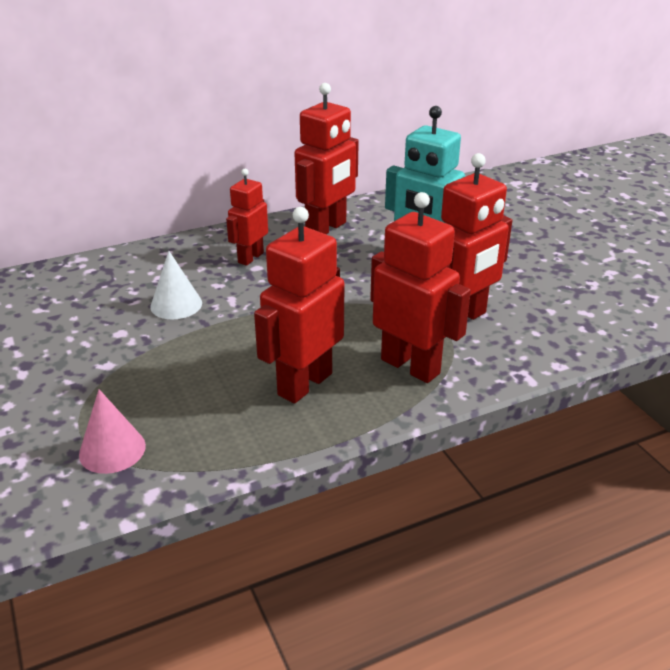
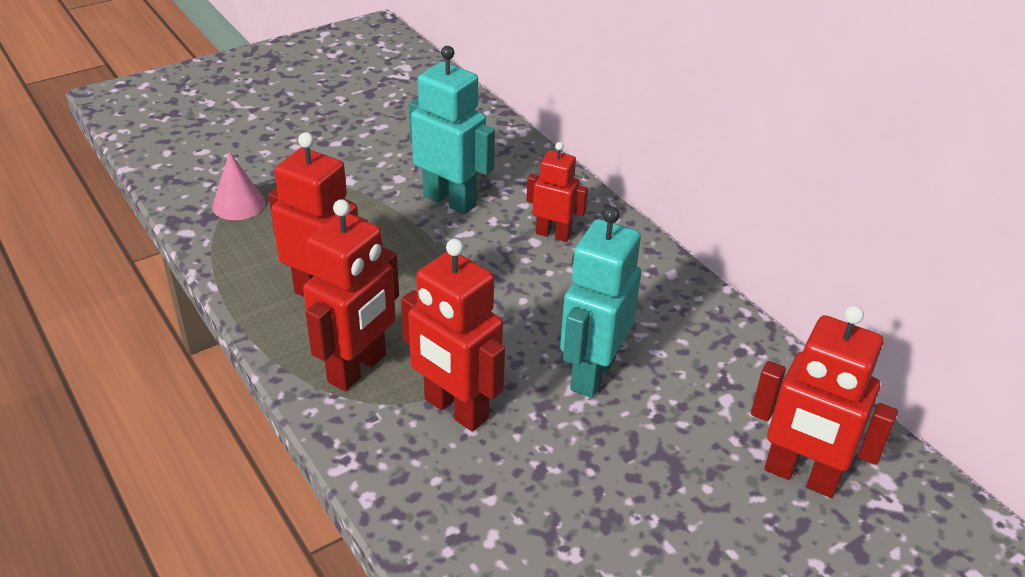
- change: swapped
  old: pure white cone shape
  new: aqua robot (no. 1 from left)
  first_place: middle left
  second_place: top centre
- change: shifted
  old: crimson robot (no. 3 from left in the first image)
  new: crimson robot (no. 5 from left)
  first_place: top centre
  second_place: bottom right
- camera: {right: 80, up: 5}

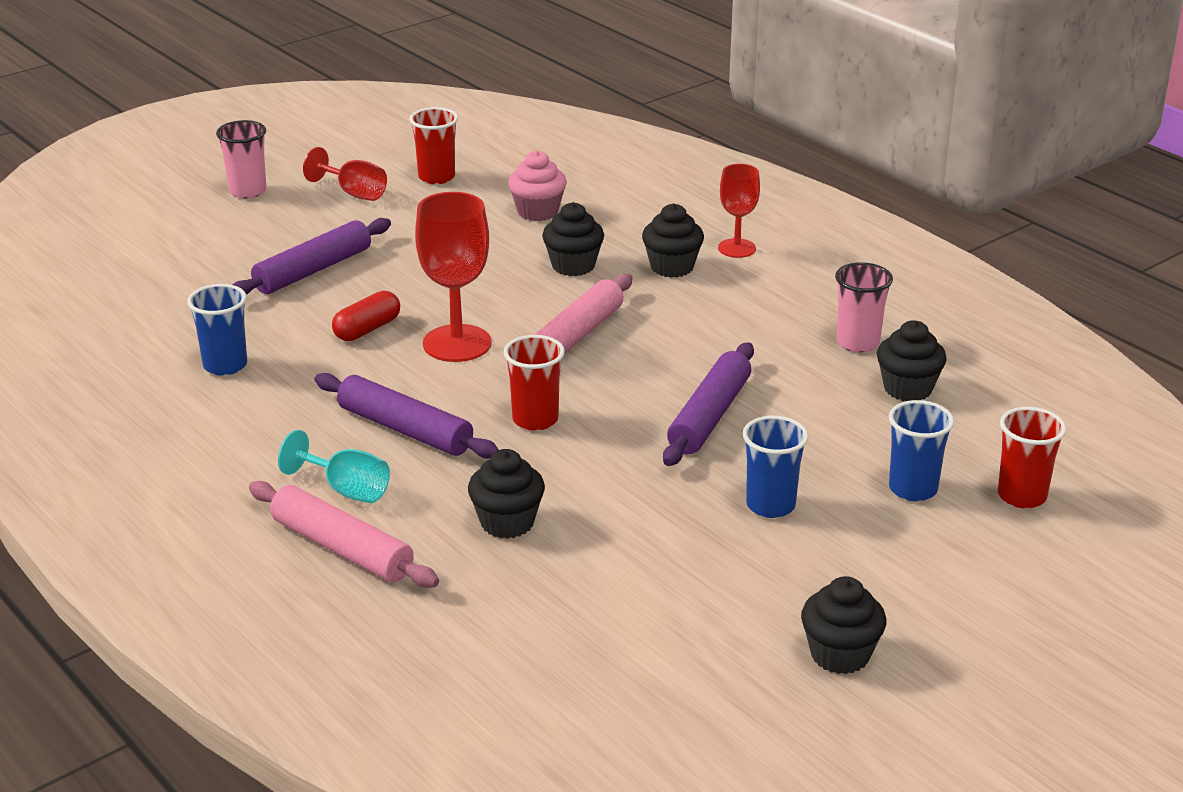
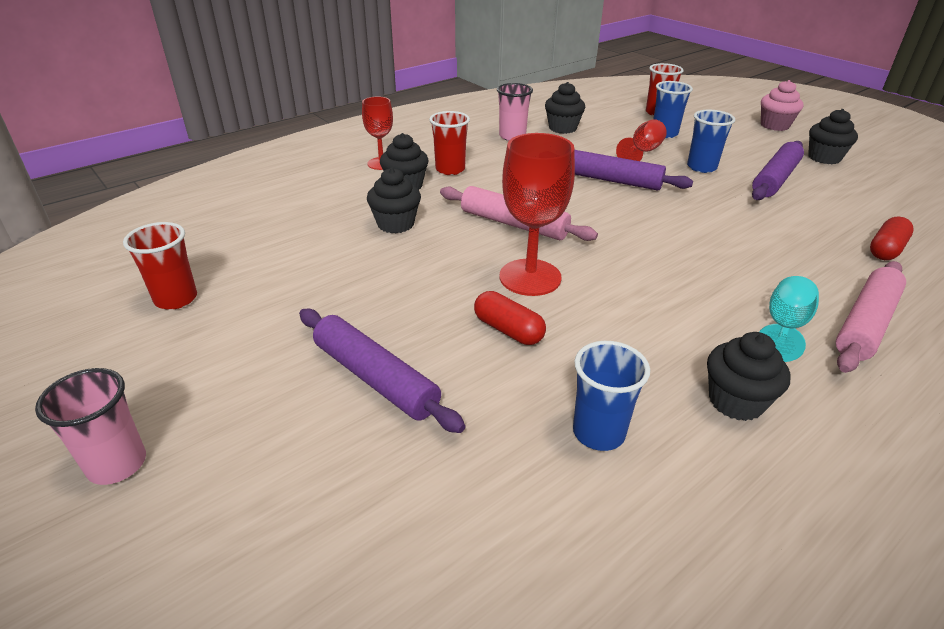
- change: shifted
  old: crimson cup (no. 2 from left)
  first_place: centre
  second_place: top centre
- change: shifted
  old: crimson chalice (no. 1 from left in the first image)
  new: crimson chalice (no. 3 from left)
  first_place: top left
  second_place: top right
- change: shifted
  old: jet-black muffin (no. 1 from left in the first image)
  new: jet-black muffin (no. 4 from left)
  first_place: centre
  second_place: middle right
- change: shifted
  old: violet dough roller (no. 2 from left in the first image)
  new: violet dough roller (no. 3 from left)
  first_place: centre
  second_place: top right
- change: shifted
  old: pink muffin
  first_place: top centre
  second_place: top right
- change: new
  new: crimson capsule (no. 2 from left)
  second_place: middle right
- camera: {right: -90, up: 5}

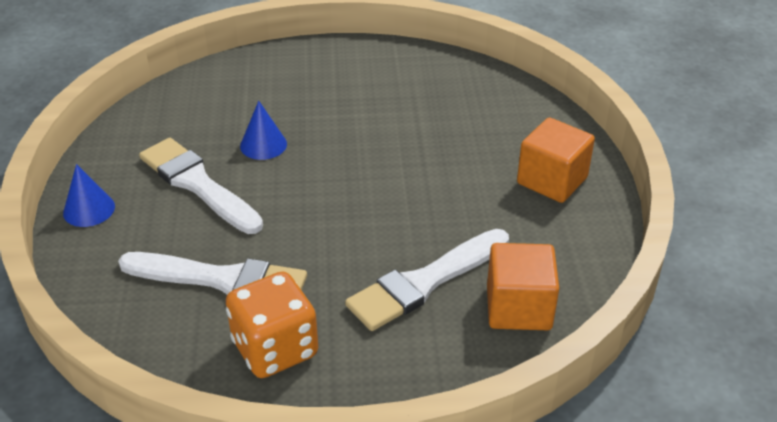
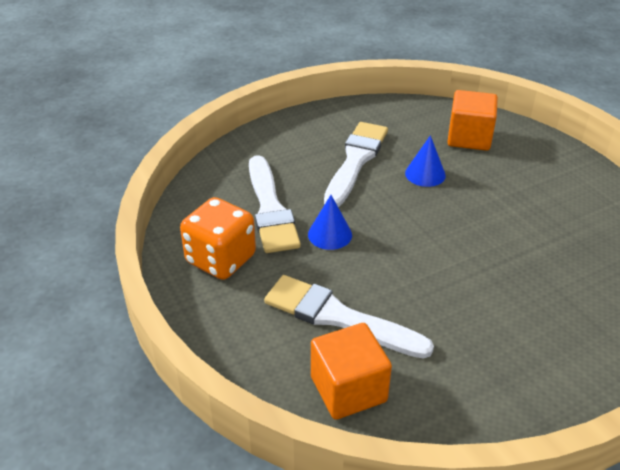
- change: shifted
  old: royal blue cone shape (no. 1 from left)
  first_place: middle left
  second_place: centre
- change: shifted
  old: bright orange solid cube (no. 2 from left)
  first_place: middle right
  second_place: top right
- camera: {right: 65, up: 0}

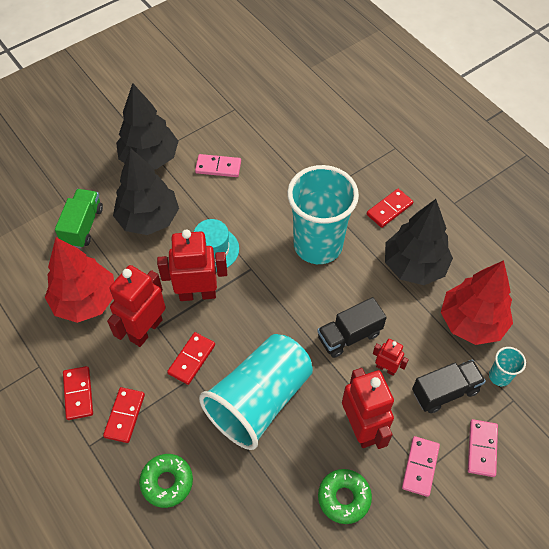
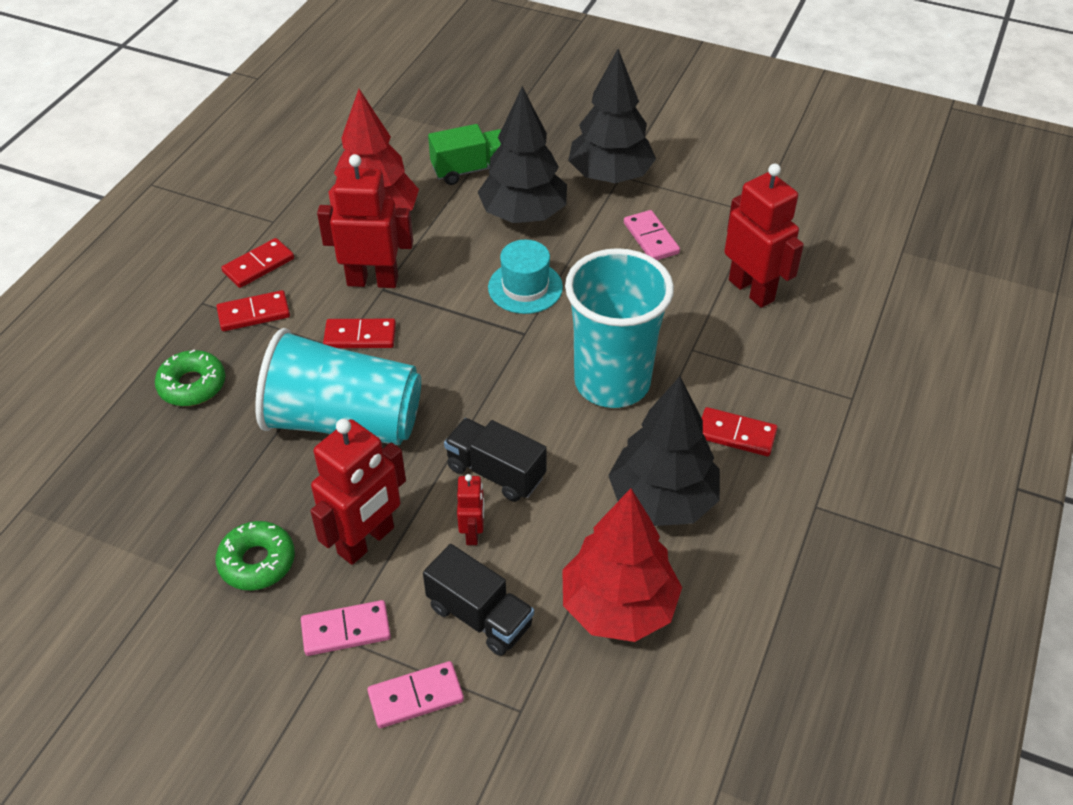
- change: shifted
  old: crimson robot (no. 2 from left in the first image)
  new: crimson robot (no. 4 from left)
  first_place: centre
  second_place: top right
- change: gone
  old: aqua cup (no. 3 from left)
  first_place: bottom right
- camera: {right: 60, up: -10}

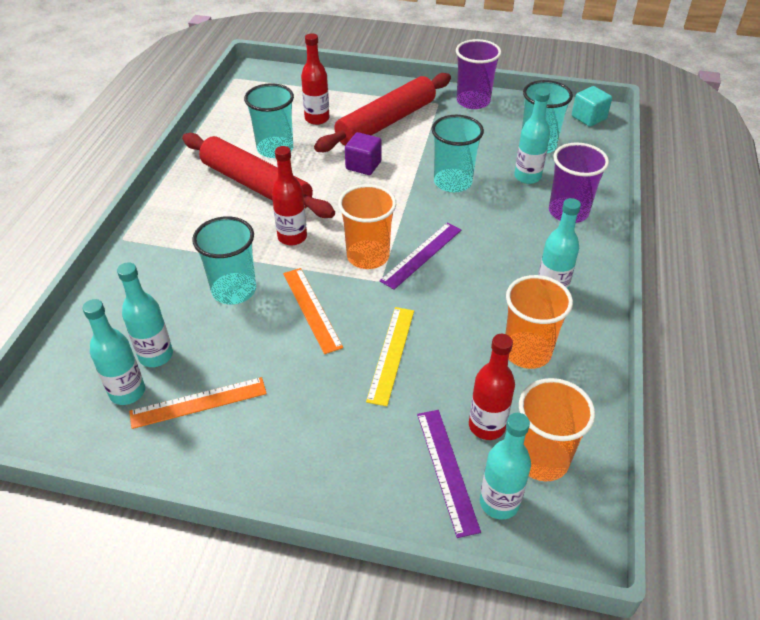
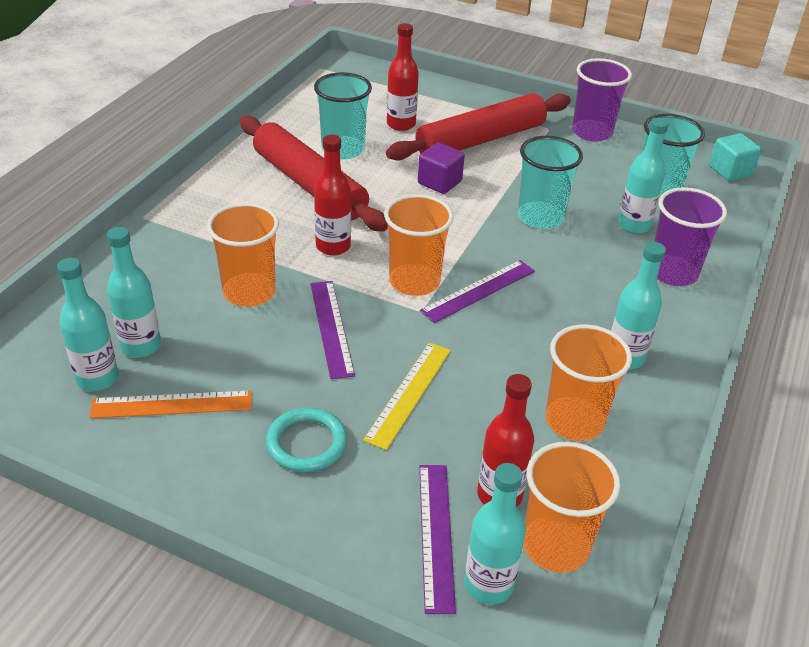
- change: repainted
  old: aqua cup (no. 1 from left)
  new: bright orange cup (no. 1 from left)
  first_place: middle left
  second_place: middle left
- change: new
  new: aqua hoop
  second_place: bottom centre
- change: repainted
  old: bright orange measuring stick (no. 2 from left)
  new: violet measuring stick (no. 1 from left)
  first_place: centre
  second_place: centre
- camera: {right: 10, up: -5}

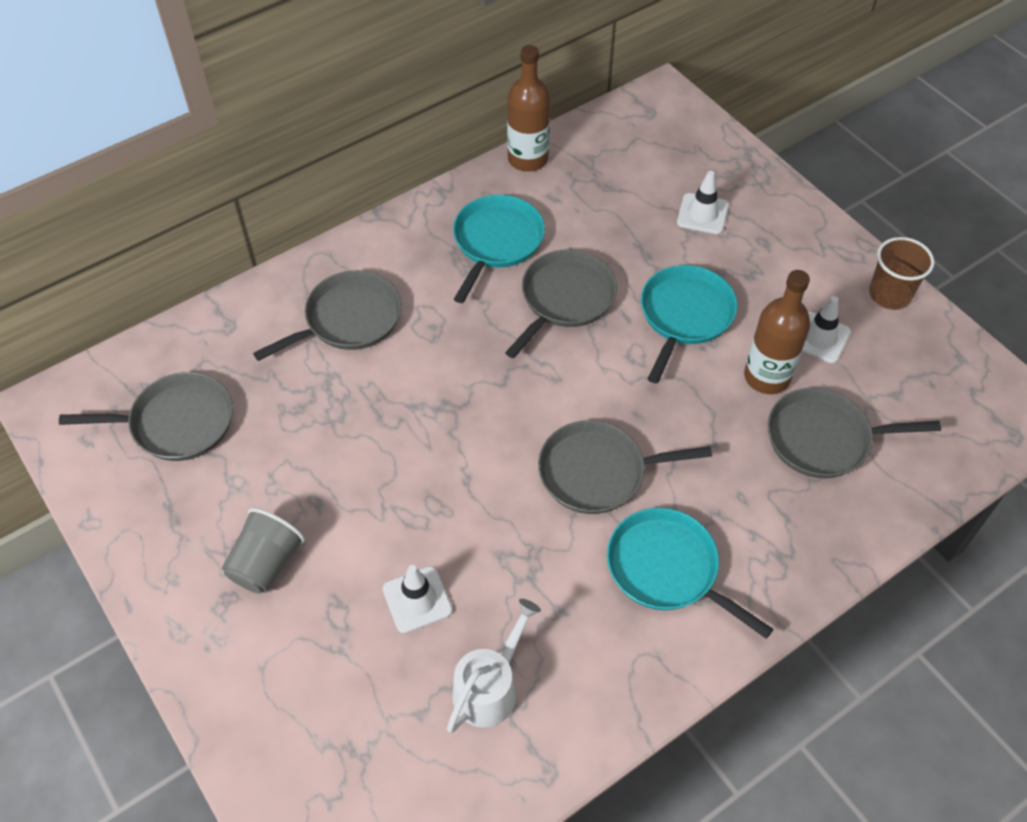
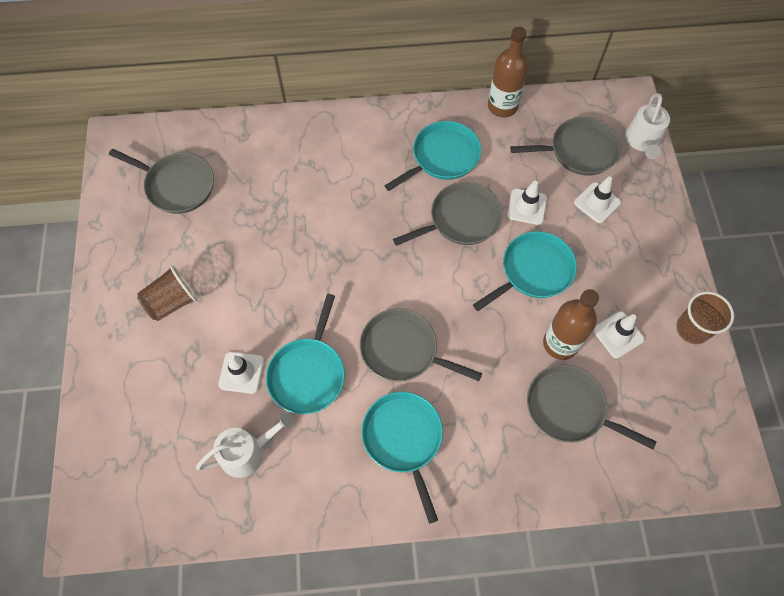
- change: repainted
  old: gray cup
  new: dark brown cup (no. 1 from left)
  first_place: bottom left
  second_place: middle left
- change: new
  new: aqua skillet (no. 1 from left)
  second_place: centre
- change: new
  new: pure white traffic cone (no. 2 from left)
  second_place: middle right
- change: shifted
  old: gray skillet (no. 2 from left in the first image)
  new: gray skillet (no. 4 from left)
  first_place: middle left
  second_place: top right
- change: new
  new: pure white watering pot (no. 2 from left)
  second_place: top right
- camera: {right: 30, up: 10}

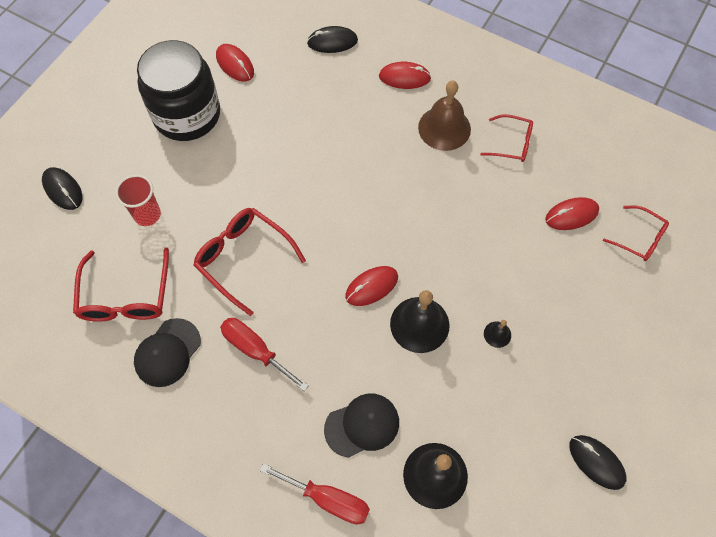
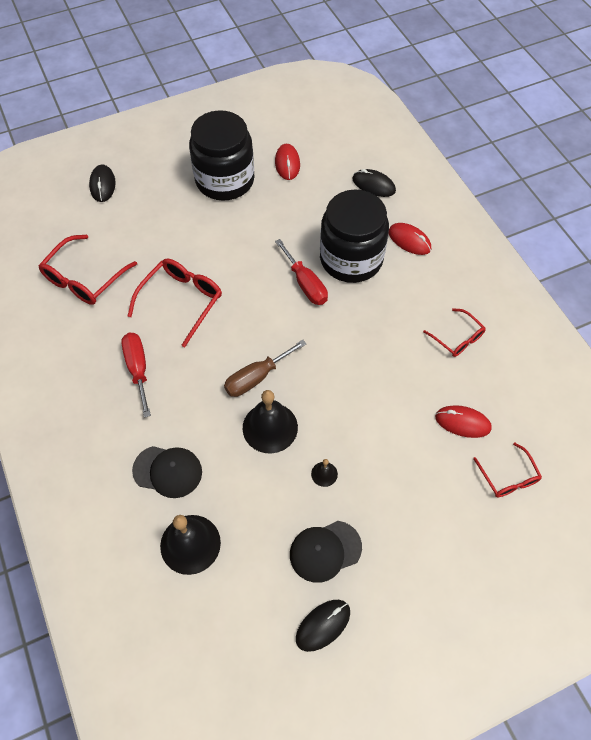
- change: rotated
  old: crimson glasses (no. 2 from left)
  first_place: centre
  second_place: middle left
  degrees: 45
- change: swapped
  old: crimson mouse (no. 2 from left)
  new: dark brown flat screwdriver
  first_place: centre
  second_place: centre
- change: shifted
  old: crimson flat screwdriver (no. 2 from left)
  first_place: bottom centre
  second_place: centre
- change: shifted
  old: jet-black baseball cap (no. 1 from left in the first image)
  new: jet-black baseball cap (no. 2 from left)
  first_place: middle left
  second_place: bottom centre
- change: rotated
  old: jet-black mouse (no. 3 from left in the first image)
  first_place: bottom right
  second_place: bottom centre
  degrees: 60
- change: new
  new: jet-black preserve jar (no. 2 from left)
  second_place: top centre
- change: gone
  old: crimson cup
  first_place: middle left
- change: gone
  old: dark brown school bell
  first_place: top centre
- camera: {right: 35, up: -5}

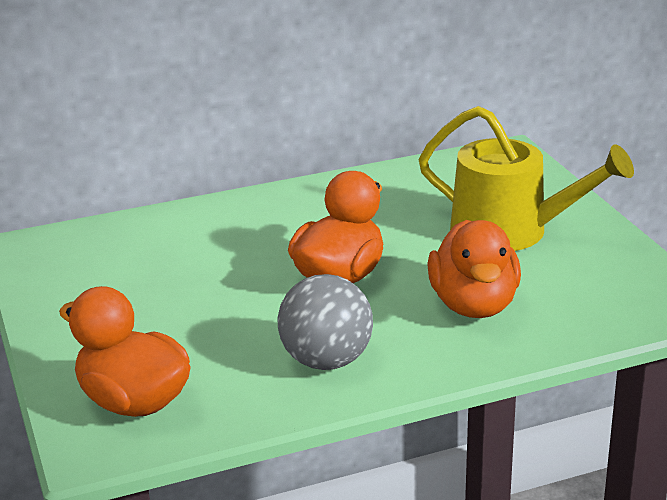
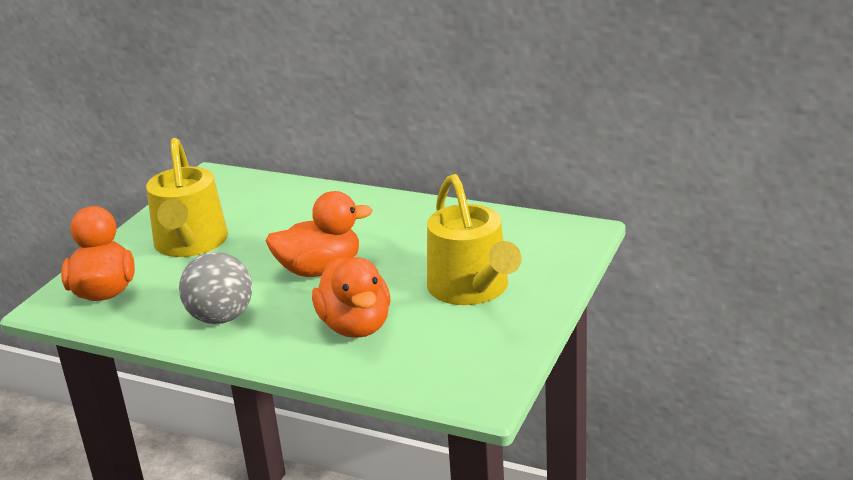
- change: new
  new: bright yellow watering pot (no. 1 from left)
  second_place: middle left
- change: rotated
  old: bright orange rubber duck (no. 3 from left)
  first_place: middle right
  second_place: centre
  degrees: -60
- camera: {right: 45, up: 0}

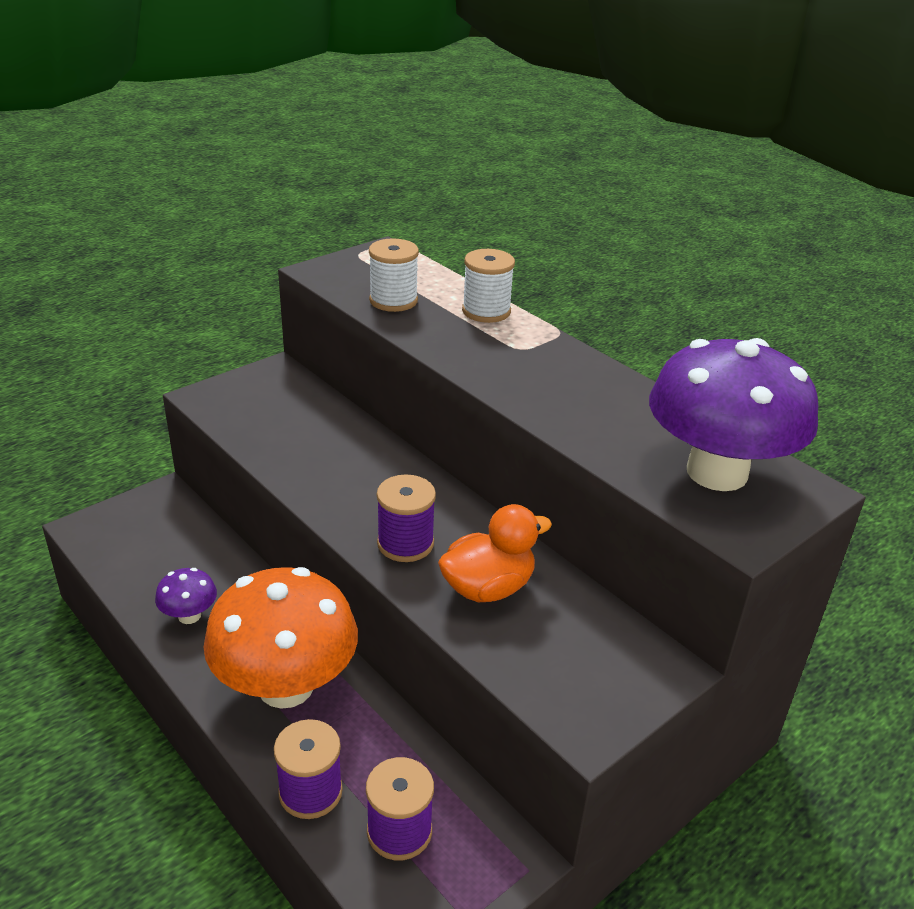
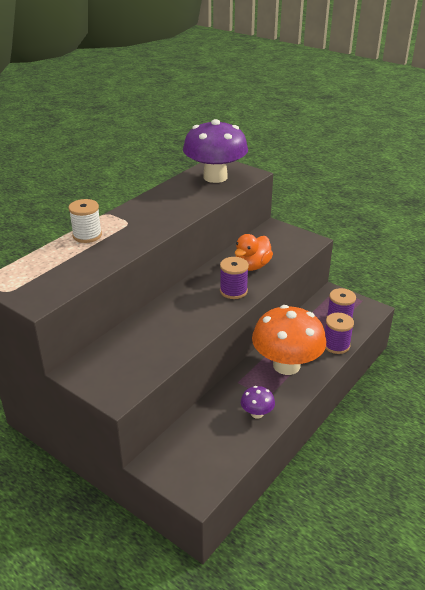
- change: rotated
  old: bright orange rubber duck
  first_place: centre
  second_place: centre
  degrees: -105
- change: gone
  old: pure white reel of thread (no. 1 from left)
  first_place: top centre
- camera: {right: -100, up: 0}

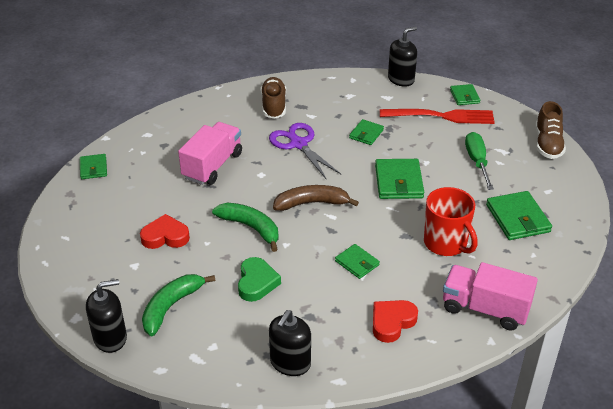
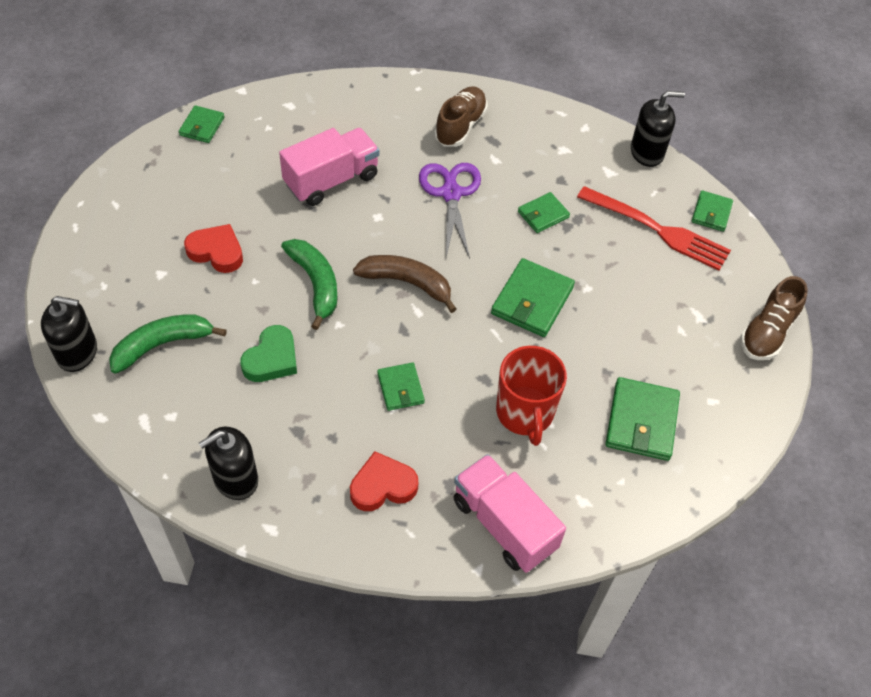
- change: gone
  old: leaf-green flat screwdriver
  first_place: middle right
- camera: {right: 25, up: 15}

